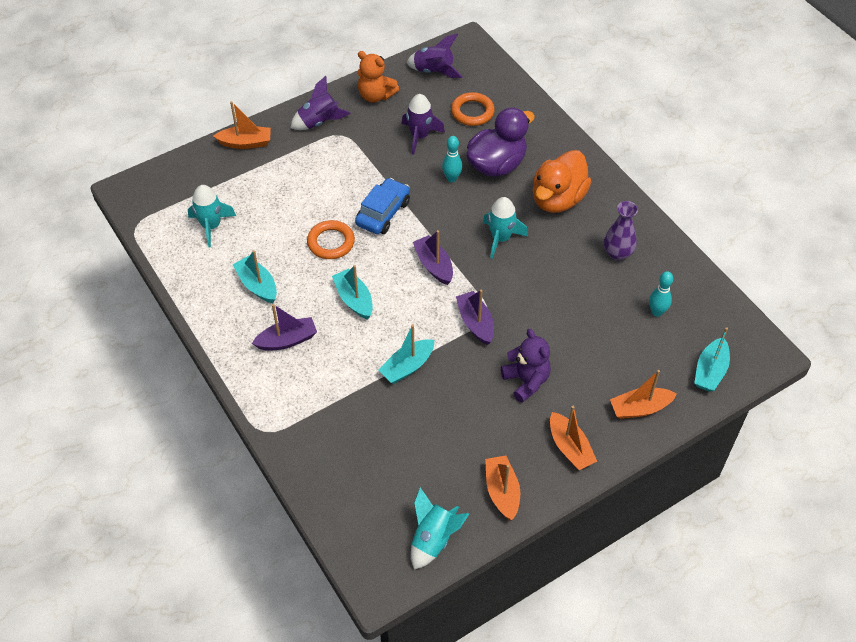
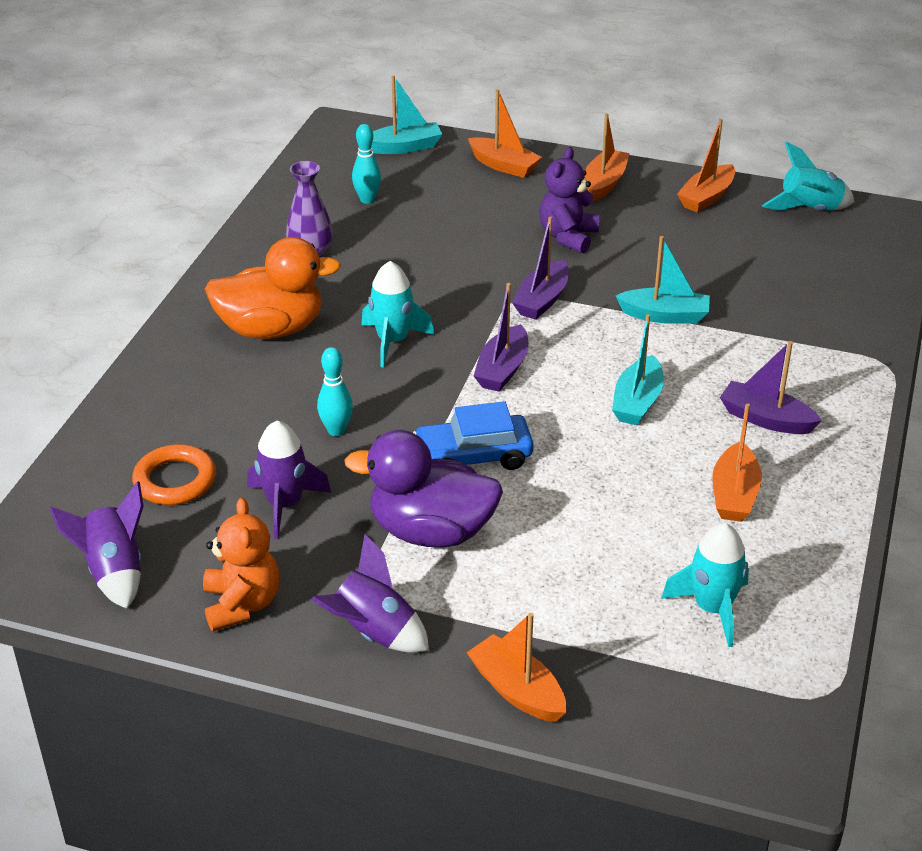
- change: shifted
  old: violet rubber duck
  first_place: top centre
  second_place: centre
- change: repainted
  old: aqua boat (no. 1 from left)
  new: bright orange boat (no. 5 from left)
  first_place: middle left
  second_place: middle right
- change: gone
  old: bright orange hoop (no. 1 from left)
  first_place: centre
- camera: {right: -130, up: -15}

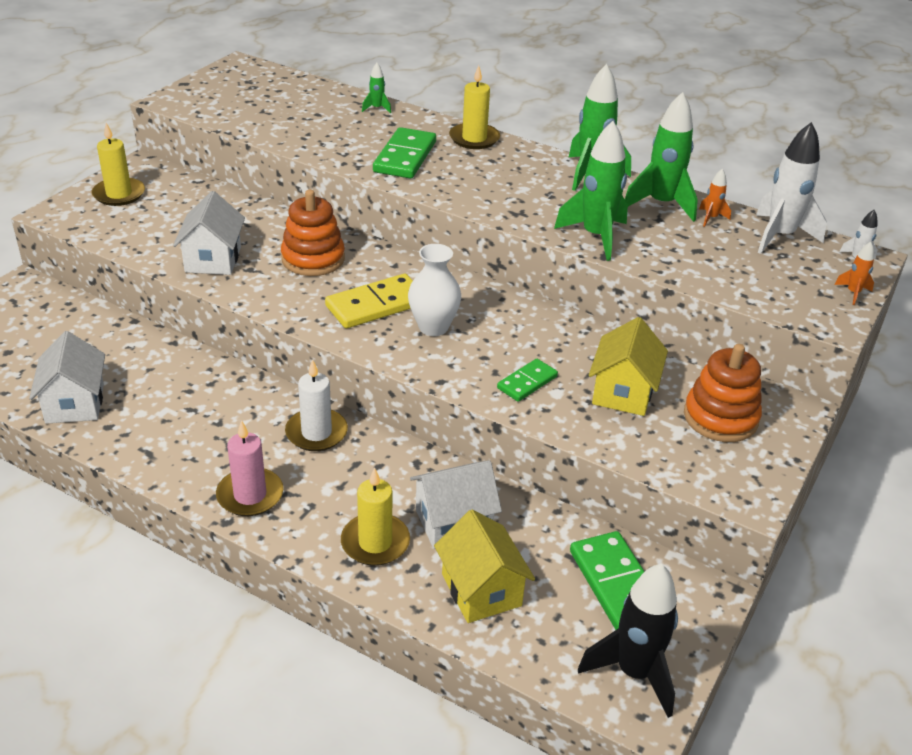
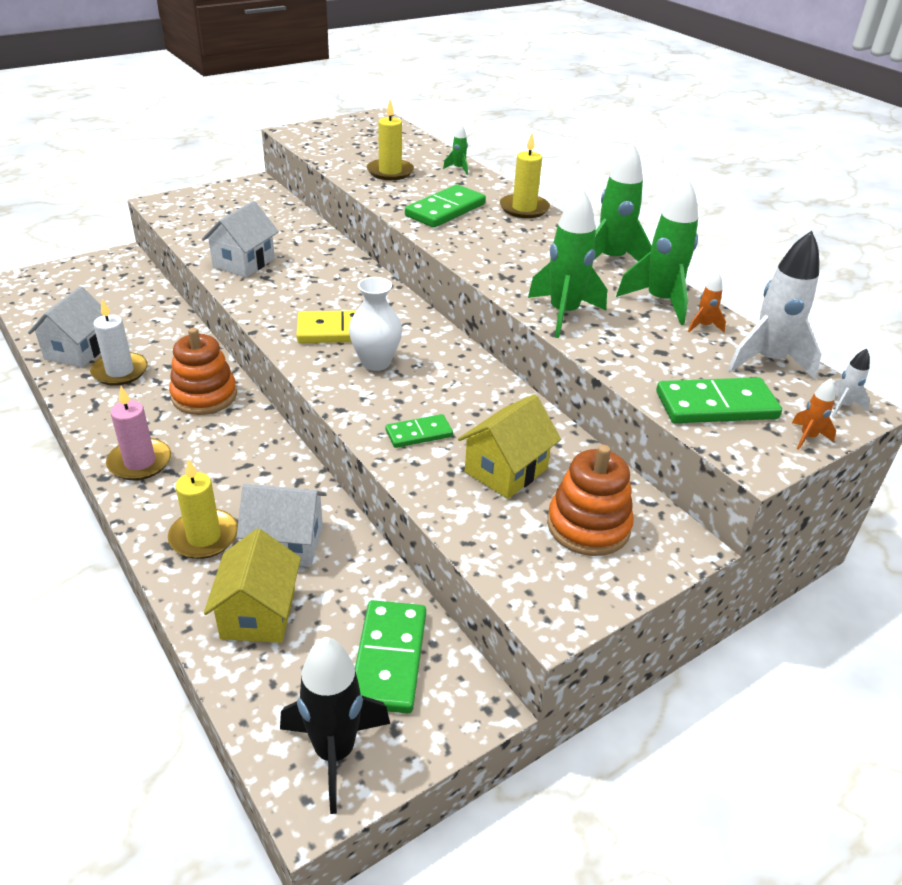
- change: shifted
  old: pure white candle
  first_place: centre
  second_place: middle left
- change: shifted
  old: bright orange ring stacker (no. 1 from left)
  first_place: top centre
  second_place: middle left
- change: shifted
  old: bright yellow candle (no. 1 from left in the first image)
  new: bright yellow candle (no. 2 from left)
  first_place: top left
  second_place: top centre
- change: new
  new: leaf-green domino (no. 4 from left)
  second_place: middle right
- camera: {right: 25, up: 0}

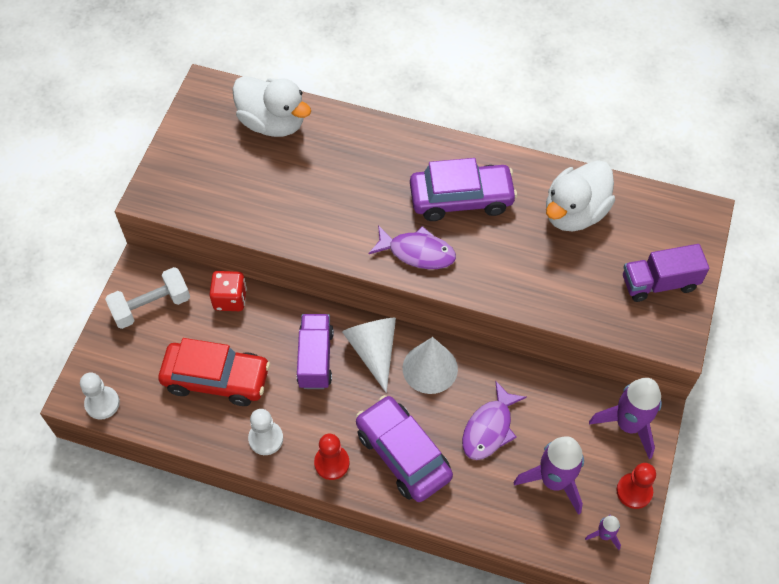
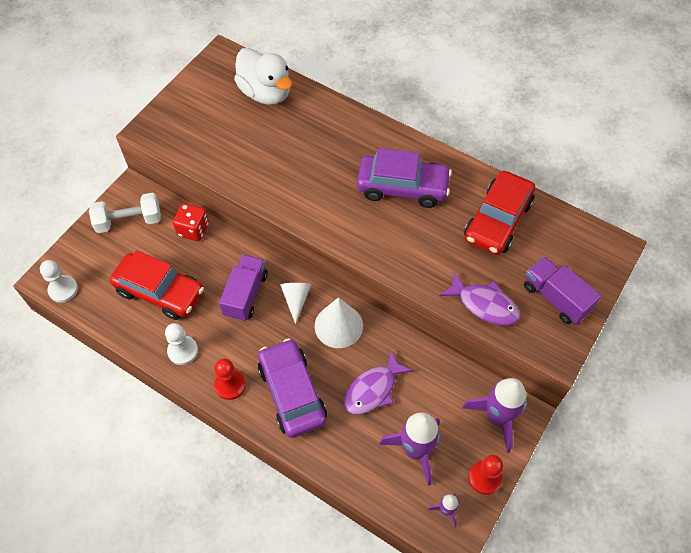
- change: scaled
  old: pure white cone shape (no. 1 from left)
  first_place: centre
  second_place: centre
  factor: 0.65
- change: shifted
  old: violet toy fish (no. 1 from left in the first image)
  new: violet toy fish (no. 2 from left)
  first_place: centre
  second_place: middle right
- change: swapped
  old: pure white rubber duck (no. 2 from left)
  new: crimson car (no. 2 from left)
  first_place: middle right
  second_place: middle right
- change: rotated
  old: violet toy truck (no. 2 from left)
  first_place: middle right
  second_place: middle right
  degrees: 45
- camera: {right: 15, up: 0}

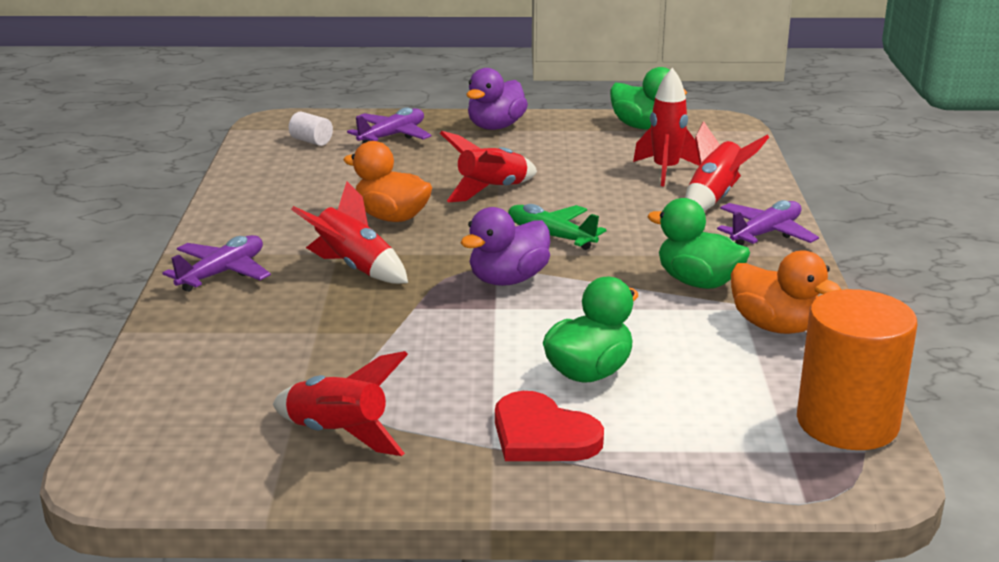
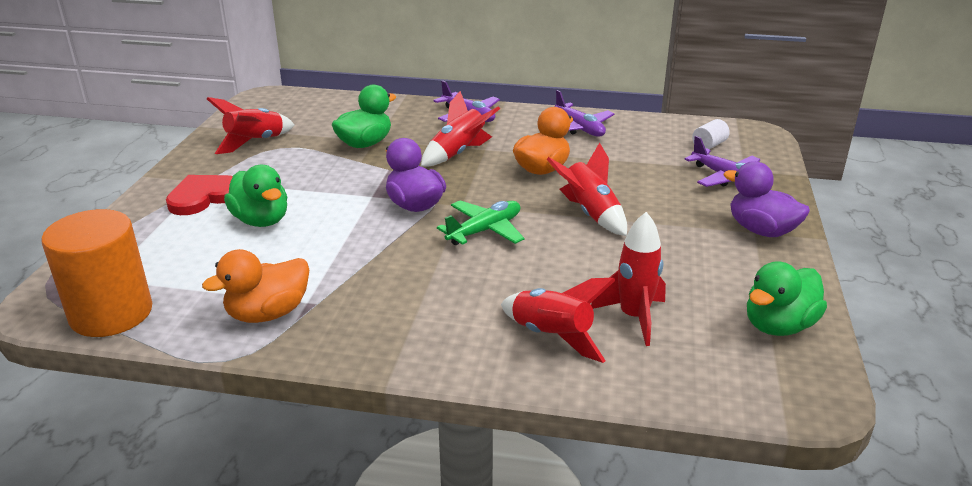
- change: shifted
  old: leaf-green rubber duck (no. 3 from left in the first image)
  new: leaf-green rubber duck (no. 2 from left)
  first_place: middle right
  second_place: top centre
- change: shifted
  old: violet plane (no. 3 from left in the first image)
  new: violet plane (no. 2 from left)
  first_place: middle right
  second_place: top centre
- camera: {right: 100, up: 5}

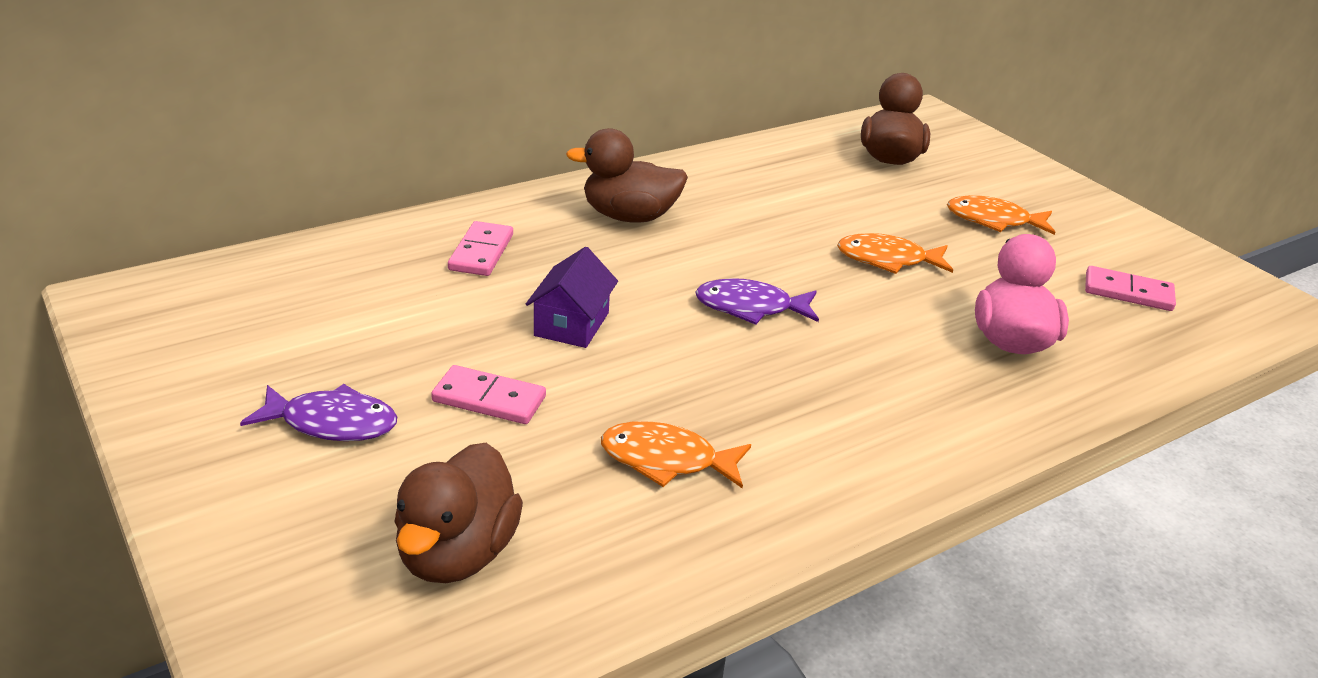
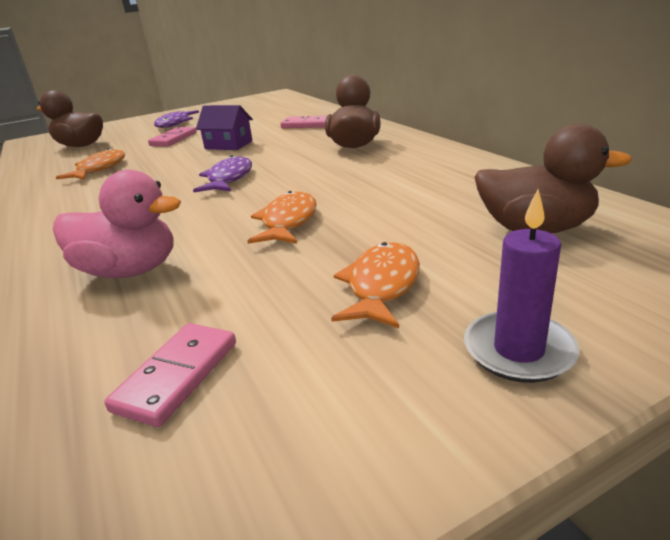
- change: new
  new: violet candle
  second_place: middle right
- camera: {right: 100, up: -5}

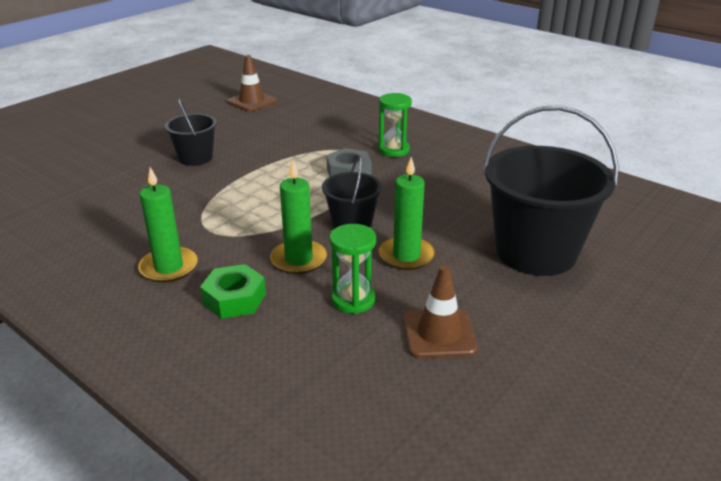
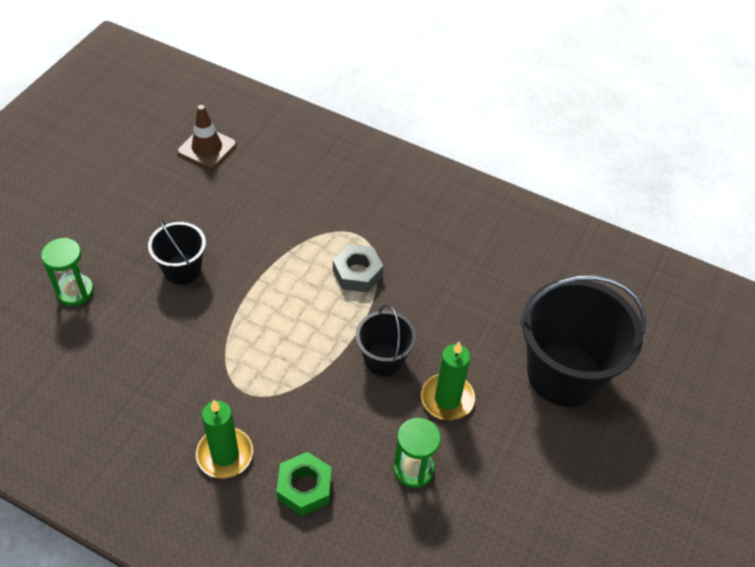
- change: shifted
  old: leaf-green sandglass (no. 2 from left in the first image)
  new: leaf-green sandglass (no. 1 from left)
  first_place: top centre
  second_place: middle left
- change: gone
  old: leaf-green candle (no. 2 from left)
  first_place: centre
- change: gone
  old: dark brown traffic cone (no. 2 from left)
  first_place: centre
- camera: {right: -15, up: 20}

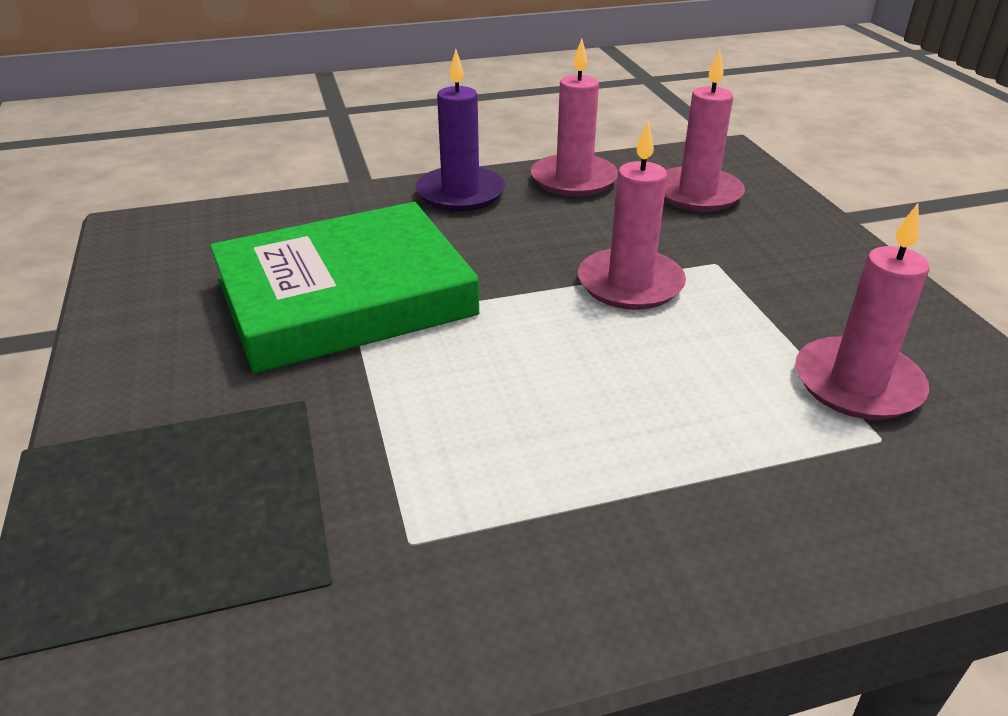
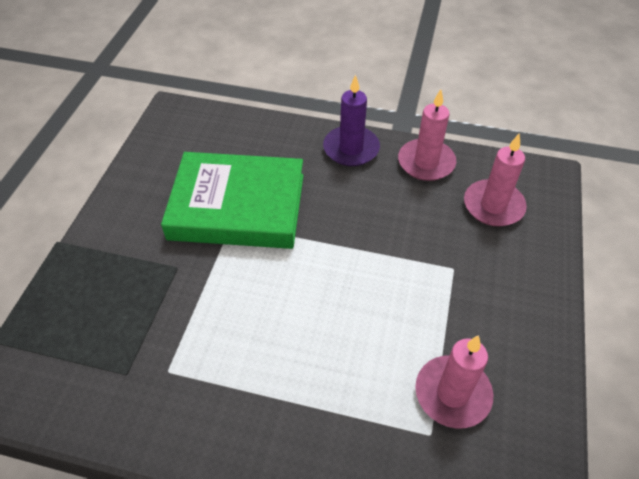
- change: gone
  old: pink candle (no. 2 from left)
  first_place: top centre
- camera: {right: 30, up: 15}

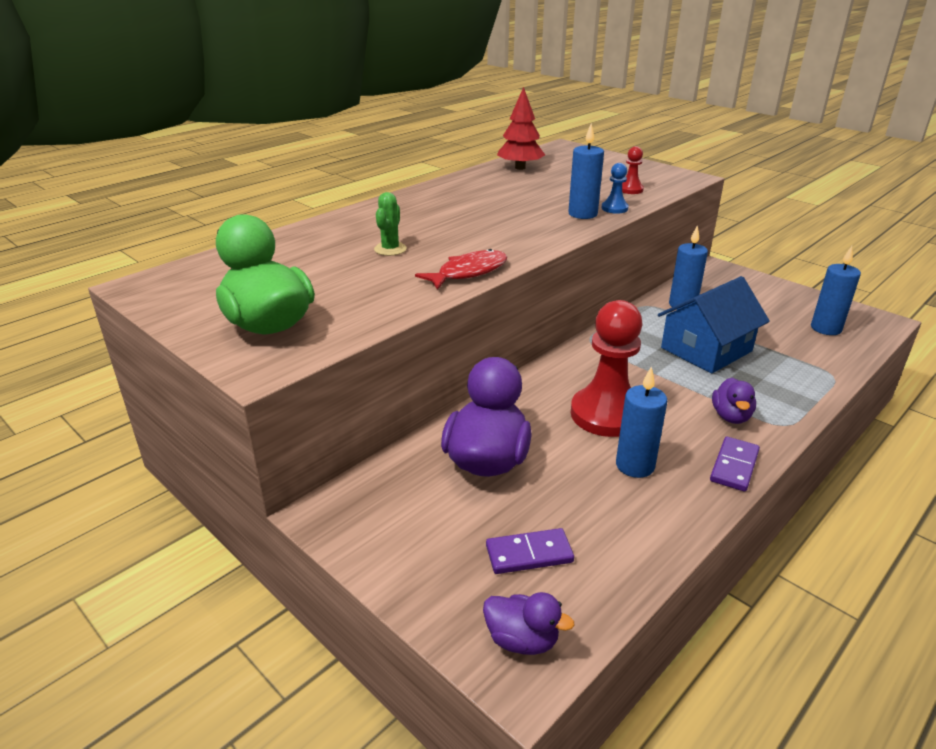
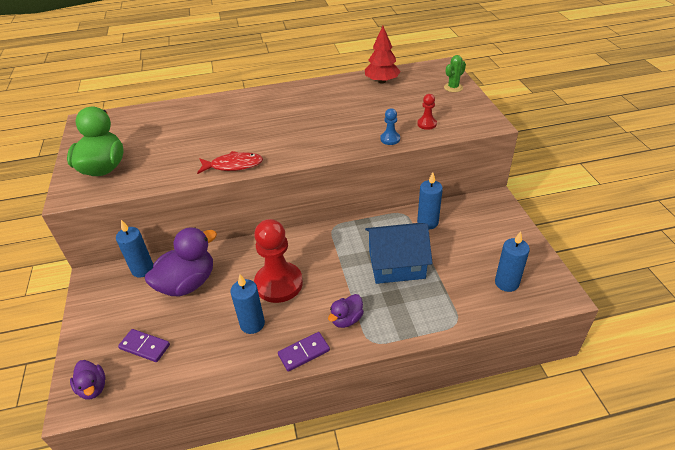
- change: shifted
  old: royal blue candle (no. 1 from left)
  first_place: top centre
  second_place: middle left
- change: shifted
  old: leaf-green saguaro cactus
  first_place: top centre
  second_place: top right
- camera: {right: 35, up: 10}

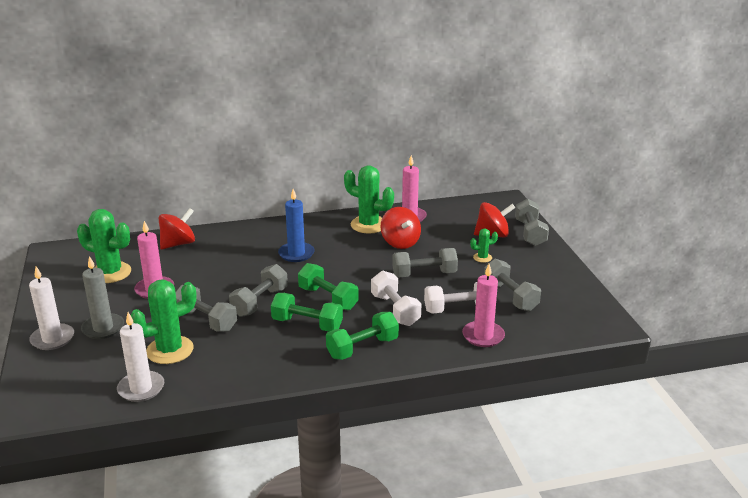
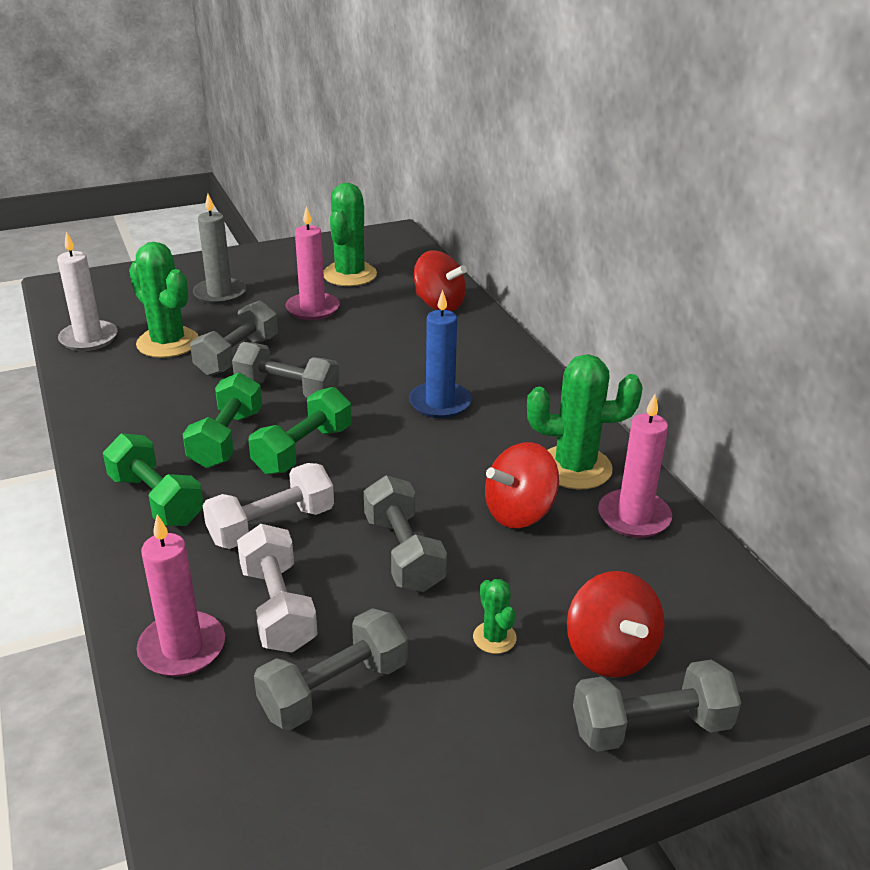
- change: rotated
  old: leaf-green saguaro cactus (no. 3 from left in the first image)
  first_place: centre
  second_place: middle right
  degrees: 75
- change: gone
  old: pure white candle (no. 1 from left)
  first_place: middle left
- camera: {right: 80, up: 5}

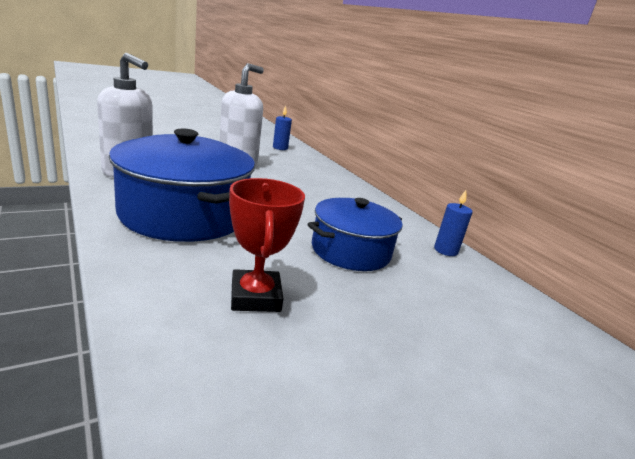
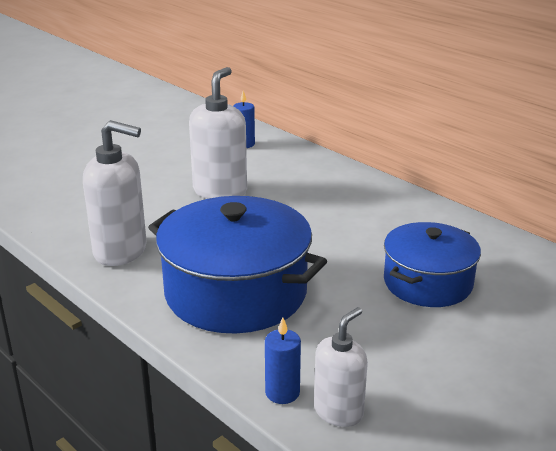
- change: shifted
  old: royal blue candle (no. 2 from left)
  first_place: middle right
  second_place: bottom centre
- change: new
  new: pure white soap pump (no. 3 from left)
  second_place: bottom centre
- change: gone
  old: crimson trophy
  first_place: centre
- camera: {right: -10, up: 5}

